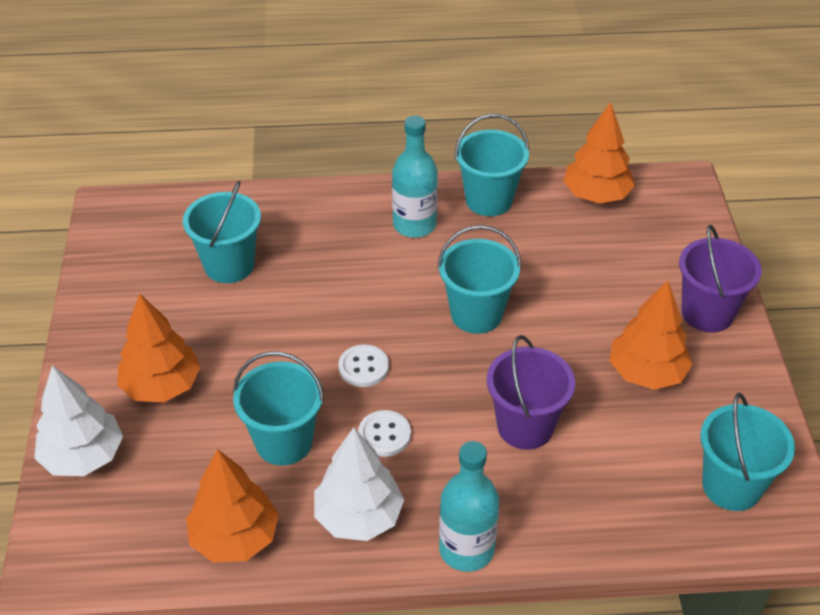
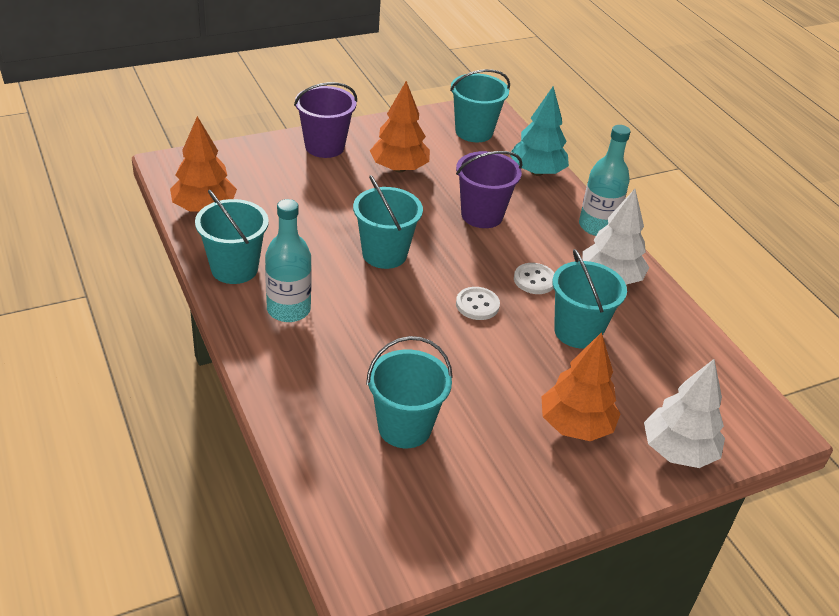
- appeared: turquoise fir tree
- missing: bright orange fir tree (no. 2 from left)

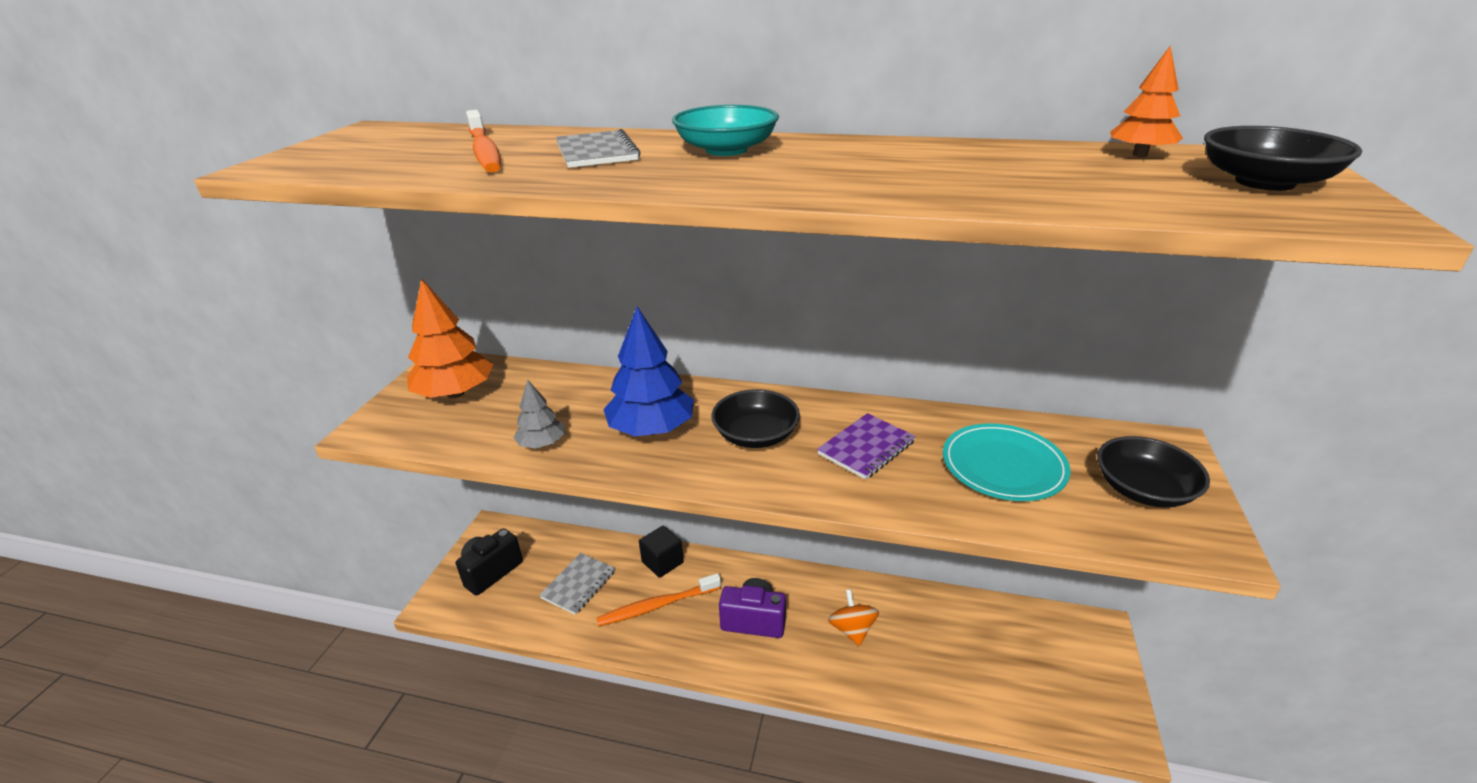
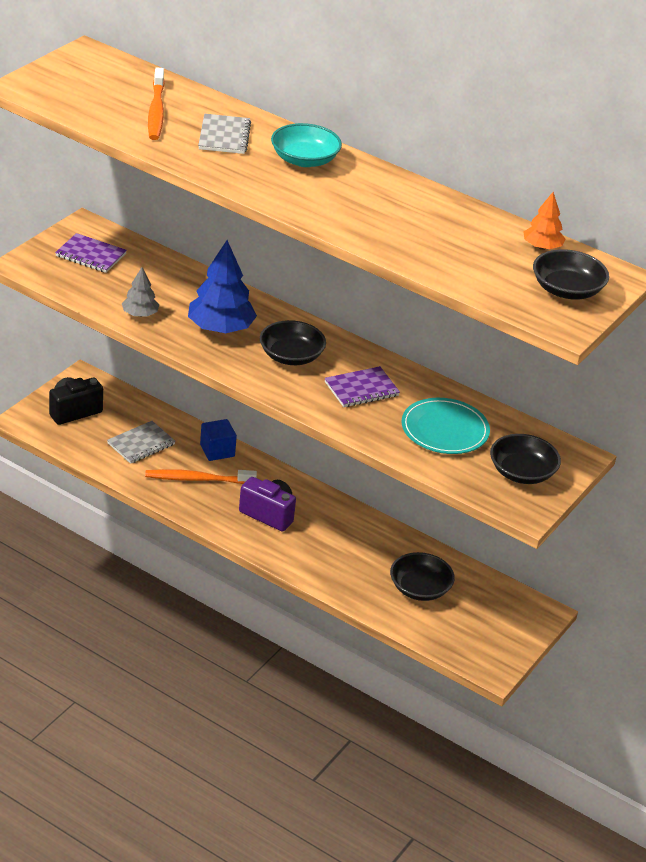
- exchanged: bright orange fir tree (no. 1 from left) to royal purple notebook (no. 1 from left)
- colour: ebony block to cobalt block
- appeared: ebony serving bowl (no. 2 from left)
- missing: bright orange toy top

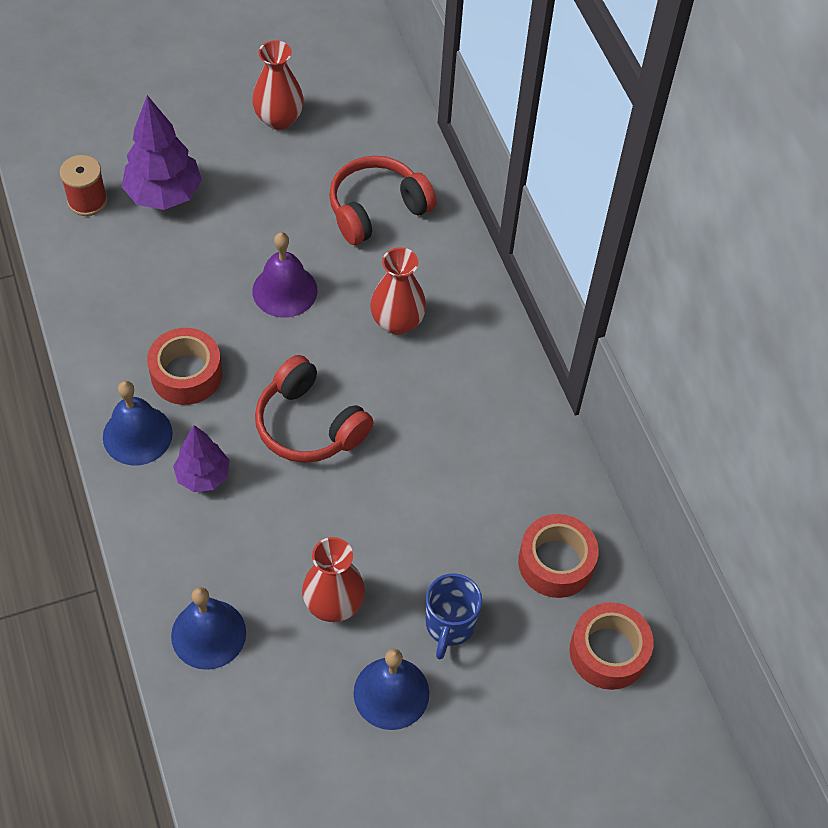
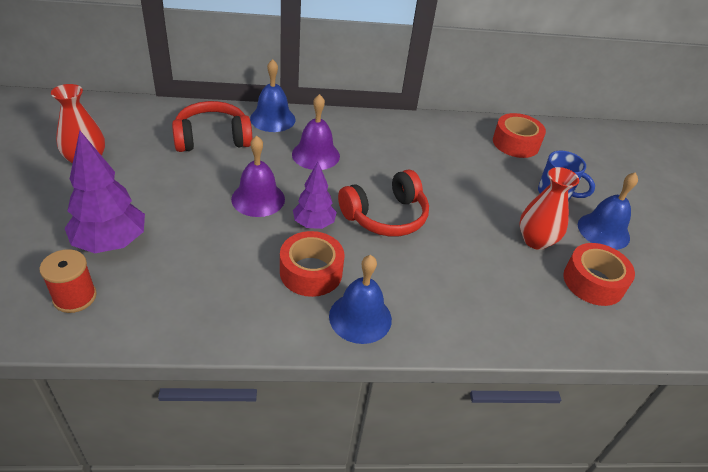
- spun: crimson headphones (no. 2 from left in the first image) 90 degrees clockwise
- relocated: cobalt school bell (no. 2 from left in the first image) to cobalt school bell (no. 1 from left)
- exchanged: crimson vase (no. 3 from left) to royal purple school bell (no. 2 from left)
- relocated: royal purple fir tree (no. 2 from left)
- relocated: crimson sticky tape (no. 3 from left)

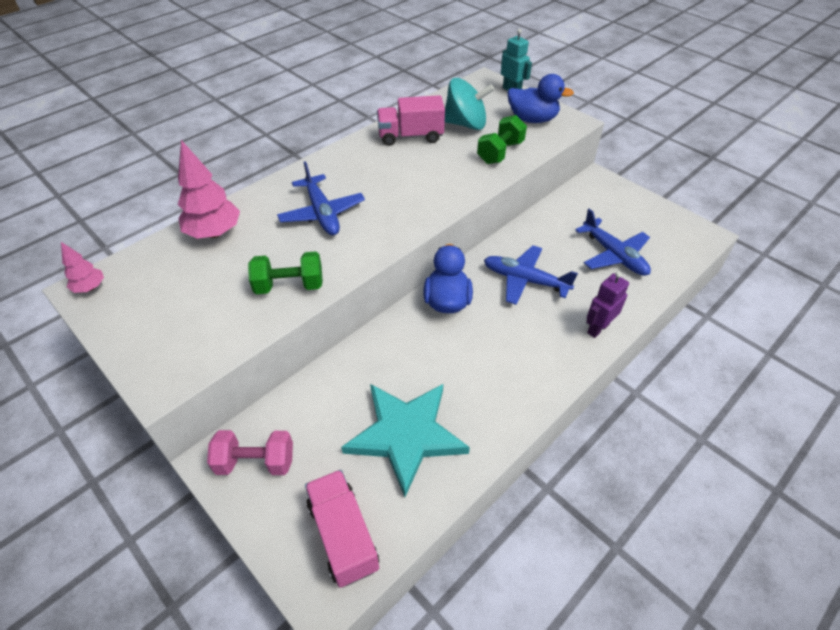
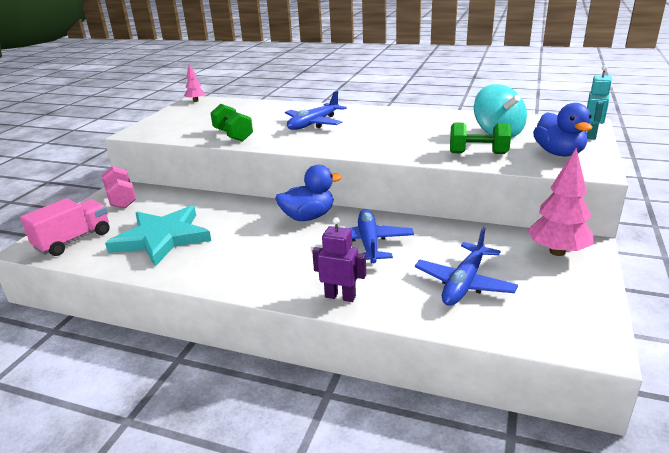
- relocated: rosy fir tree (no. 2 from left)
- missing: rosy lorry (no. 2 from left)

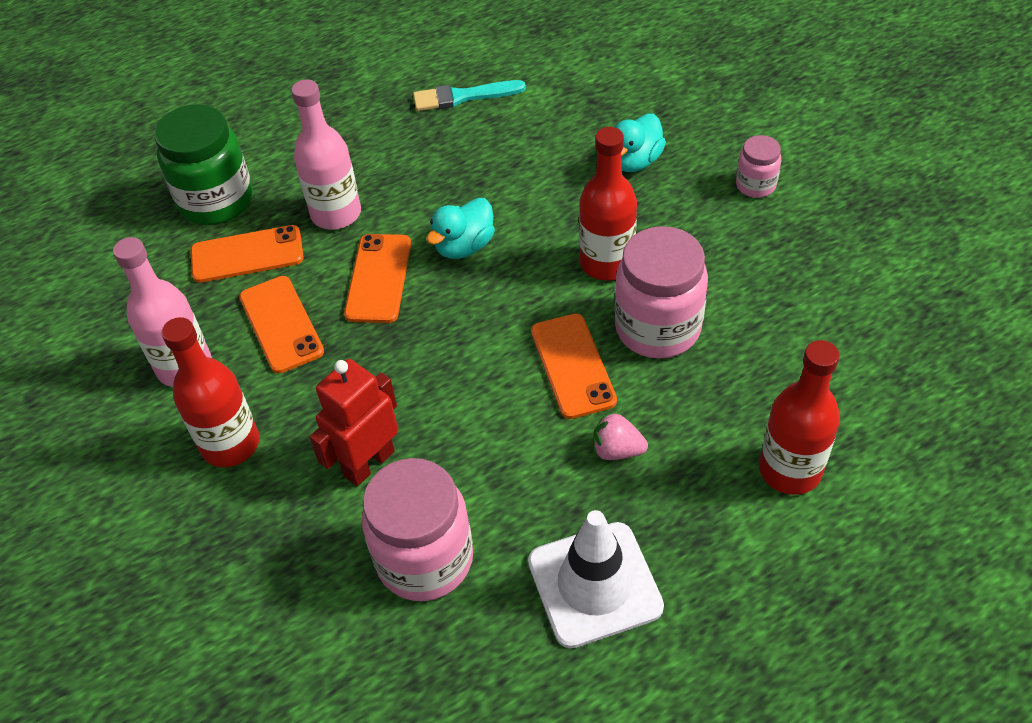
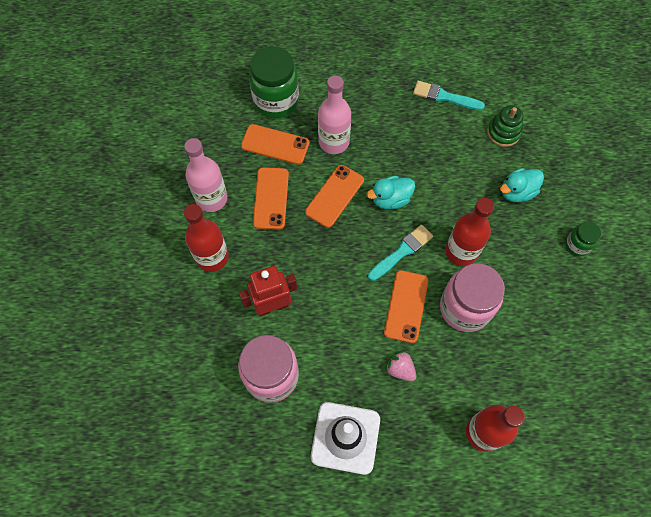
- appeared: turquoise paintbrush (no. 1 from left)
- appeared: emerald stacking rings
- colour: rosy jar (no. 3 from left) to emerald jar (no. 2 from left)

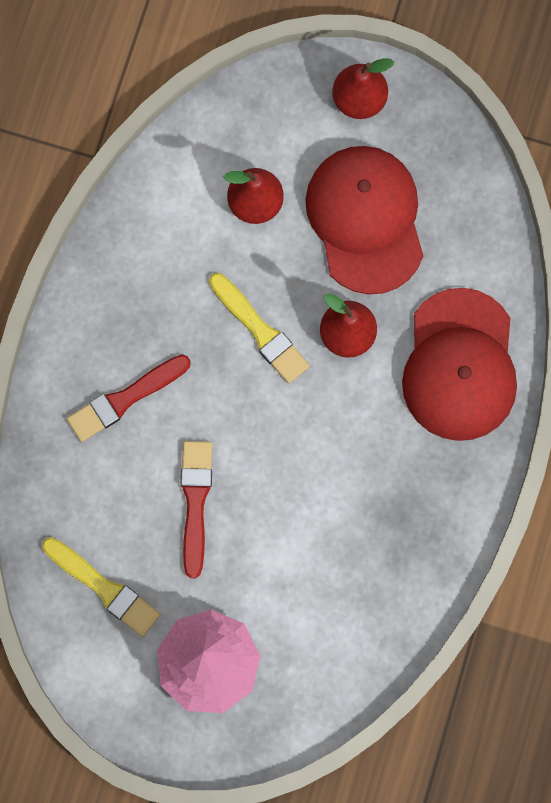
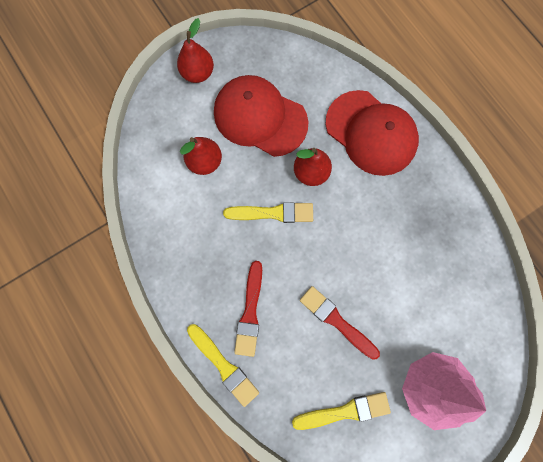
- appeared: bright yellow paintbrush (no. 1 from left)

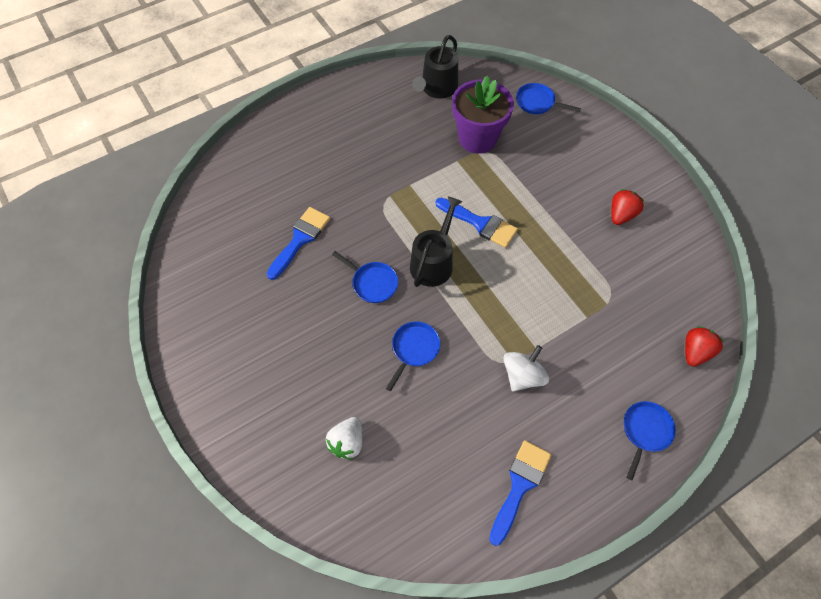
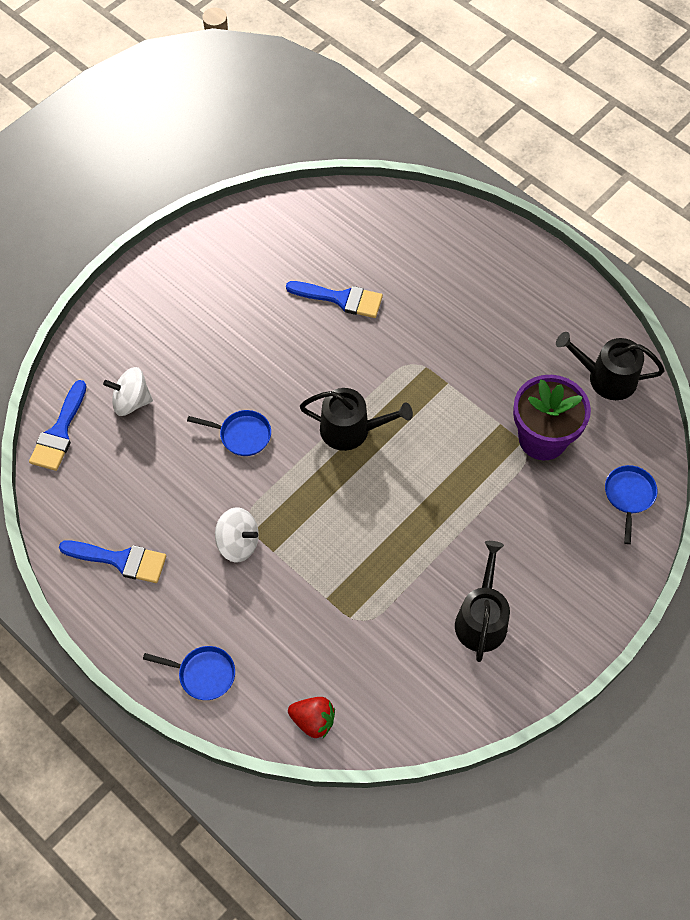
- relocated: cobalt paintbrush (no. 2 from left in the first image) to cobalt paintbrush (no. 1 from left)
- exchanged: snow-white berry to snow-white toy top (no. 1 from left)
- exchanged: crimson berry (no. 1 from left) to ebony watering pot (no. 2 from left)
- missing: cobalt pan (no. 1 from left)

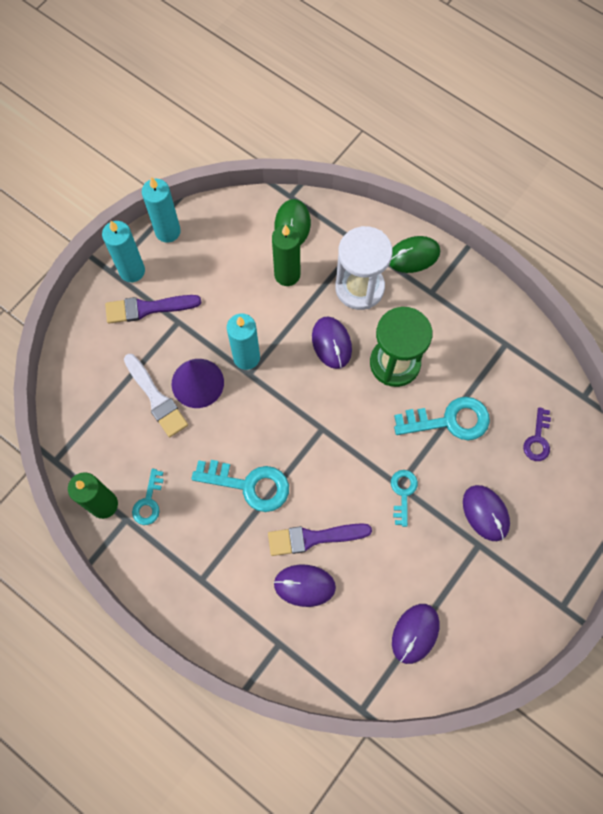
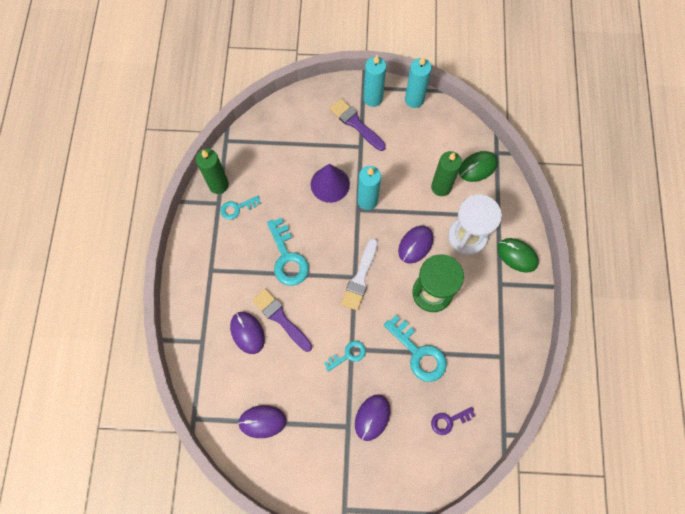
- relocated: snow-white paintbrush

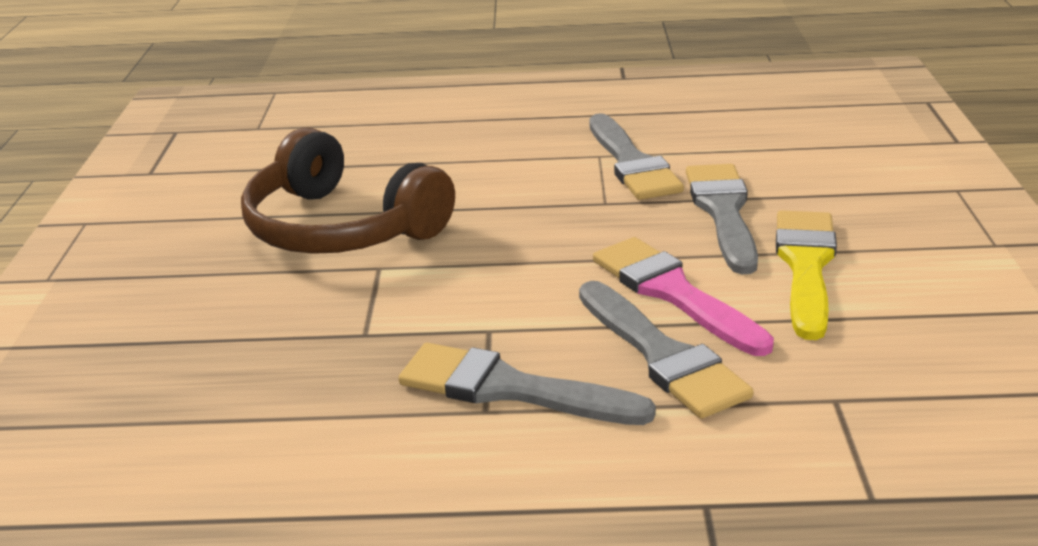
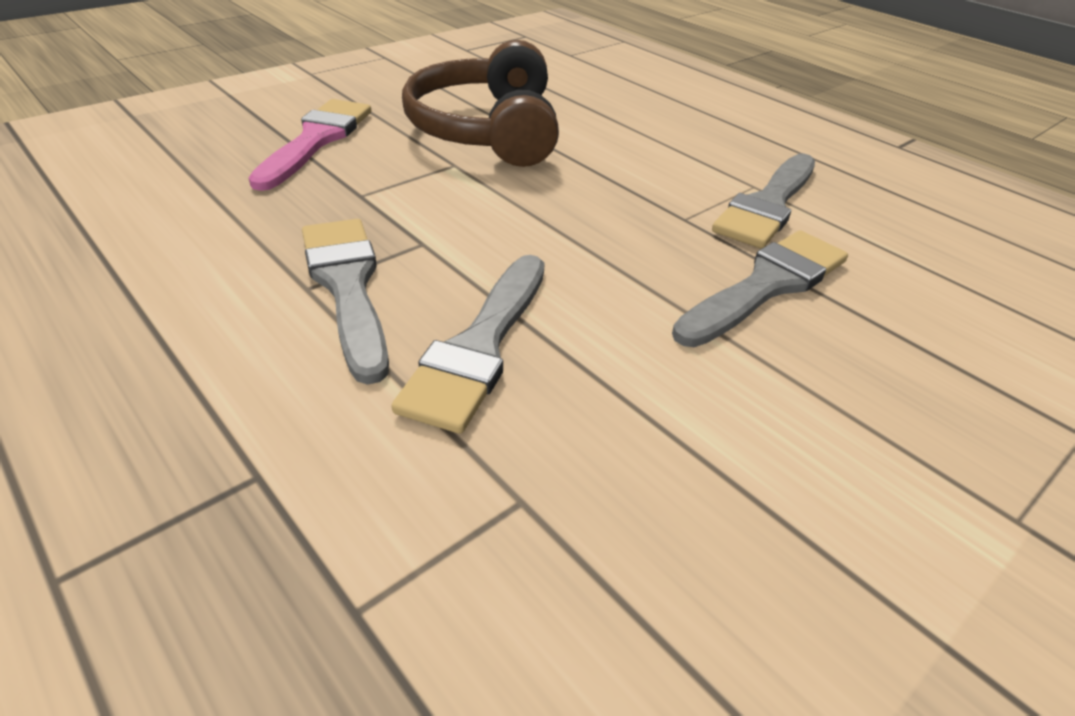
- relocated: rosy paintbrush
- missing: bright yellow paintbrush

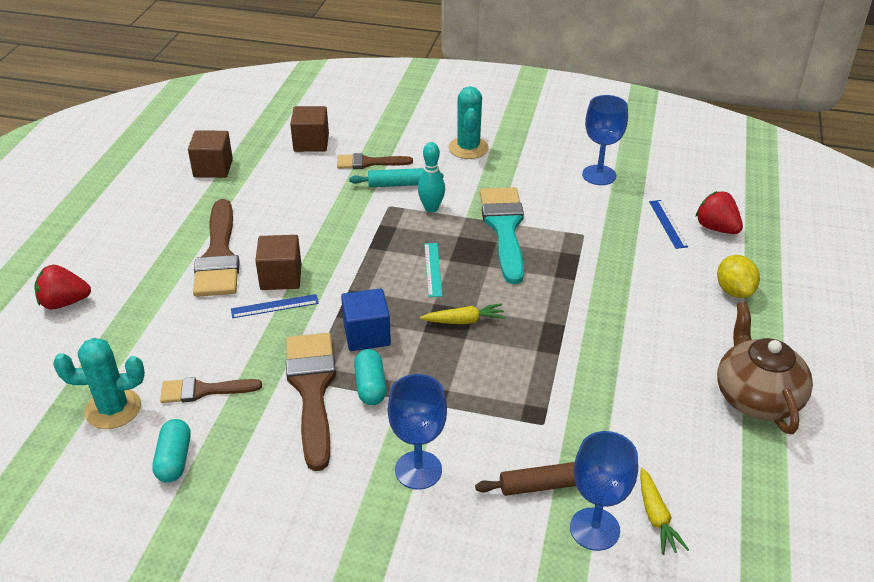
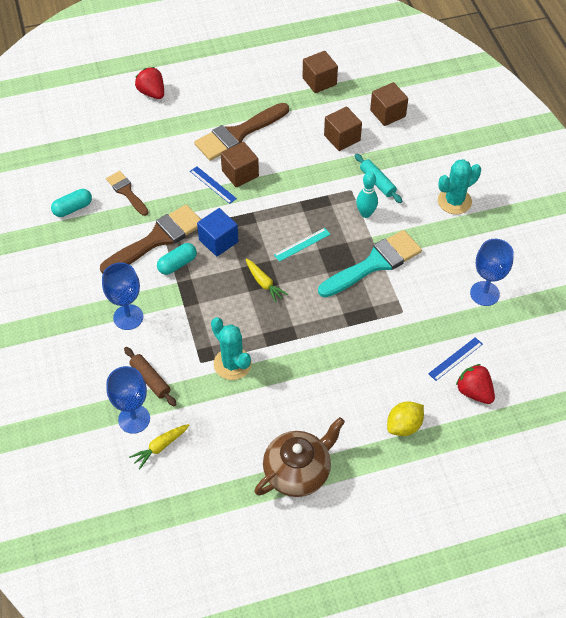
- relocated: turquoise saguaro cactus (no. 1 from left)
- appeared: dark brown block (no. 3 from left)
- spun: crimson berry (no. 2 from left) 60 degrees counterclockwise
- missing: dark brown paintbrush (no. 4 from left)

